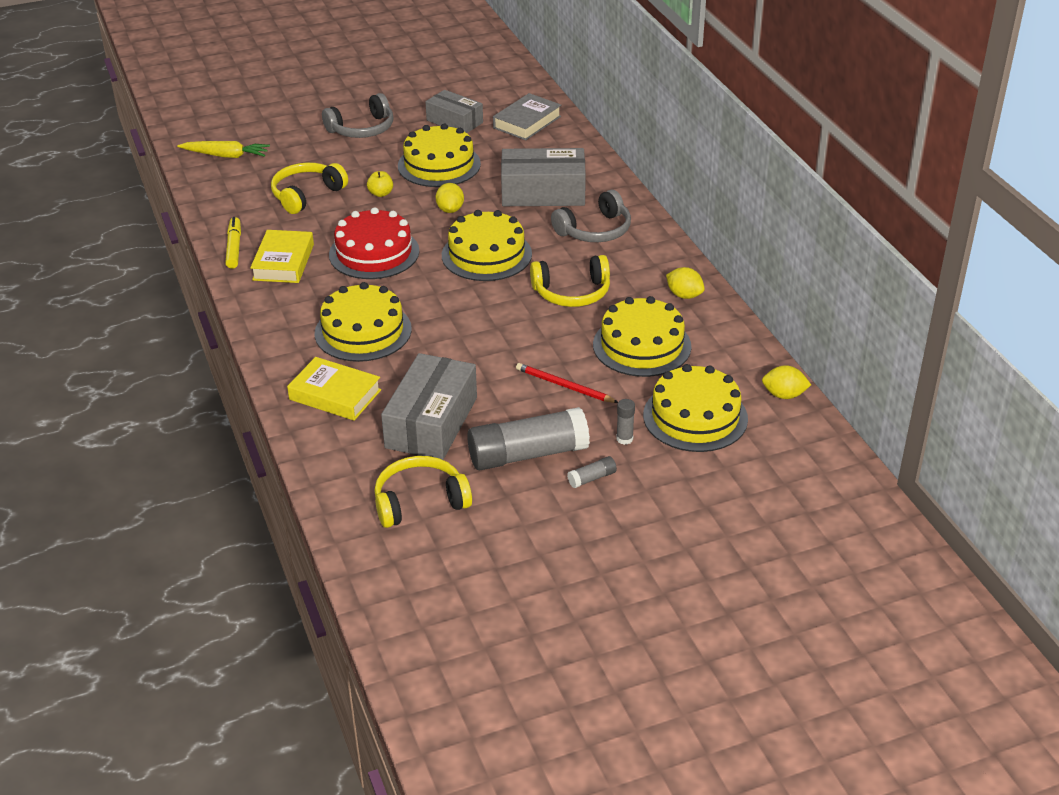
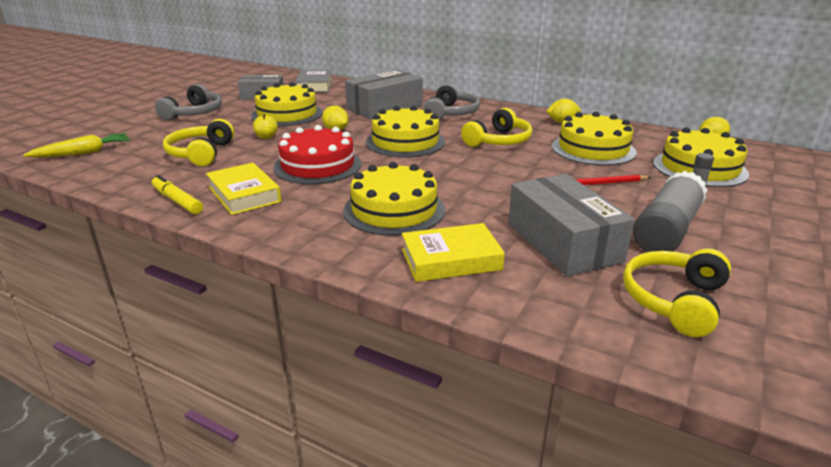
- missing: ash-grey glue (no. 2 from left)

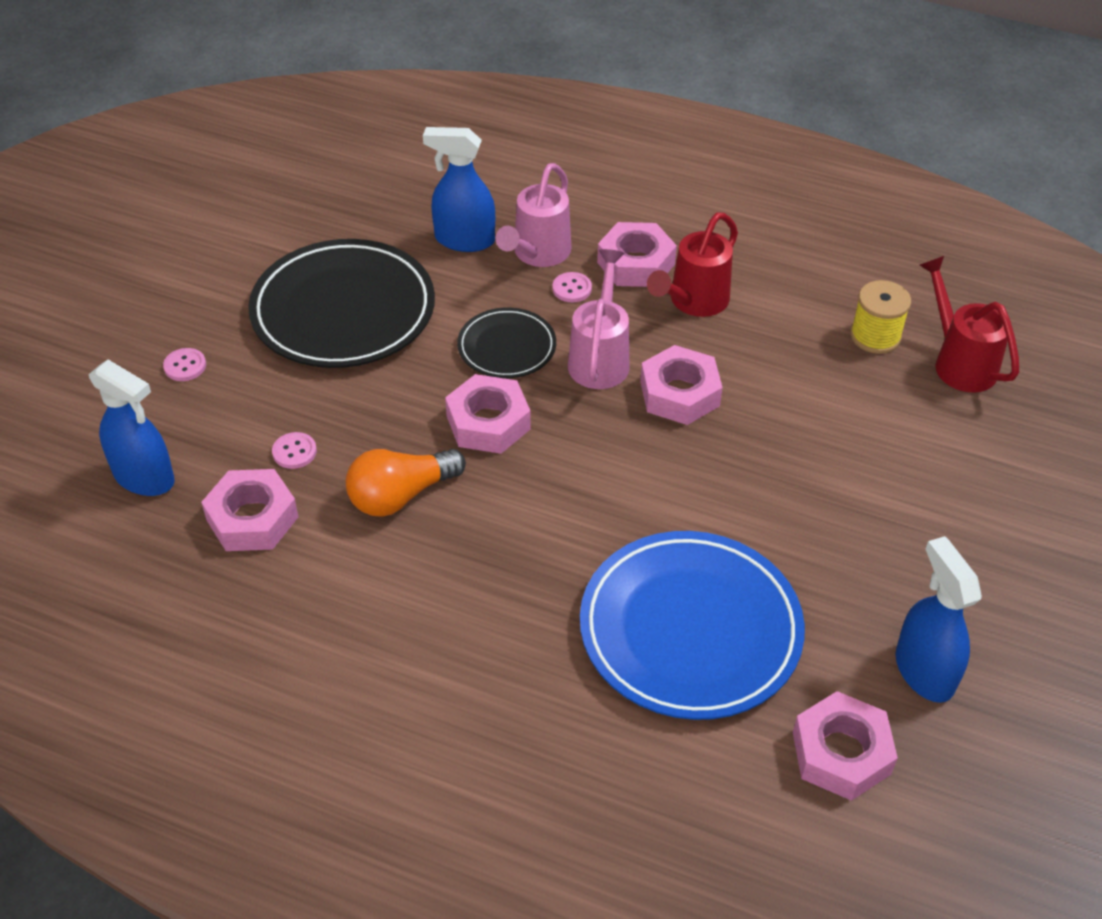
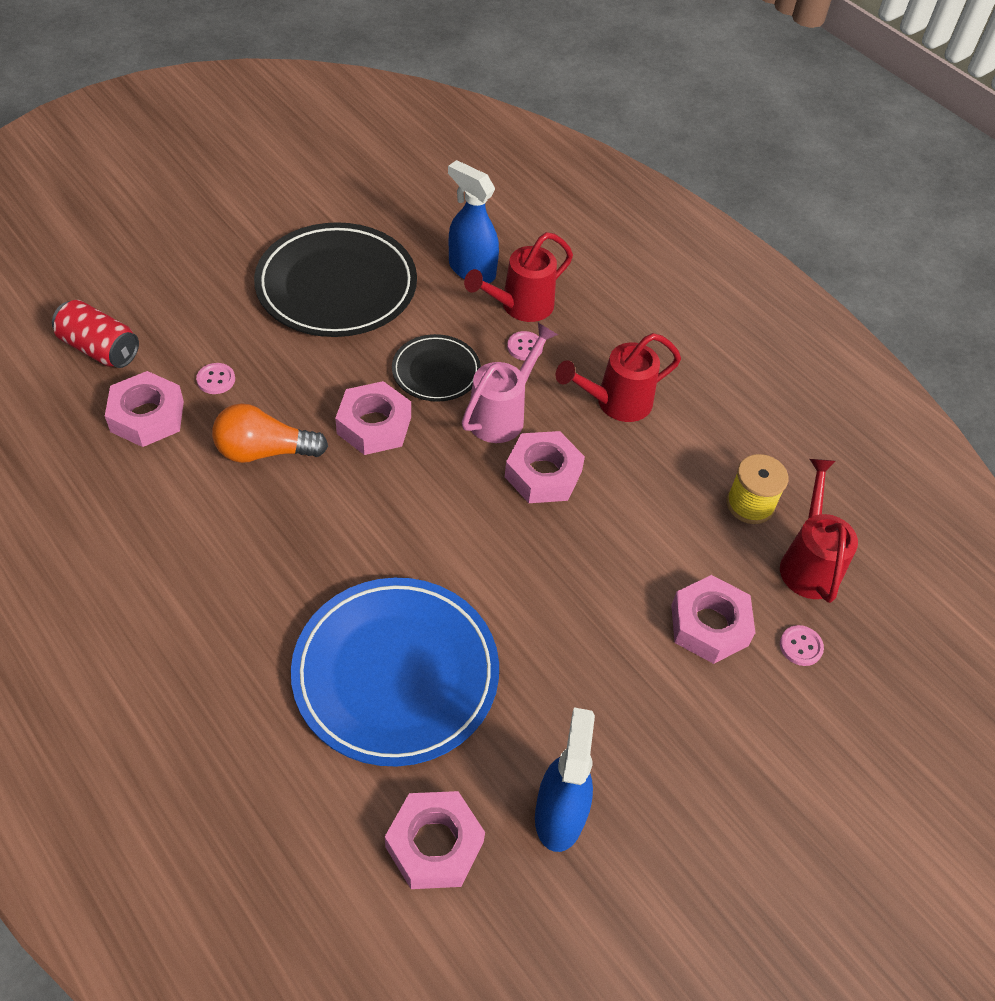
- exchanged: cobalt spray cleaner (no. 1 from left) to crimson can
- colour: rosy watering pot (no. 1 from left) to crimson watering pot (no. 1 from left)
- relocated: rosy hexagon nut (no. 3 from left in the first image) to rosy hexagon nut (no. 5 from left)
- relocated: rosy button (no. 1 from left in the first image) to rosy button (no. 3 from left)

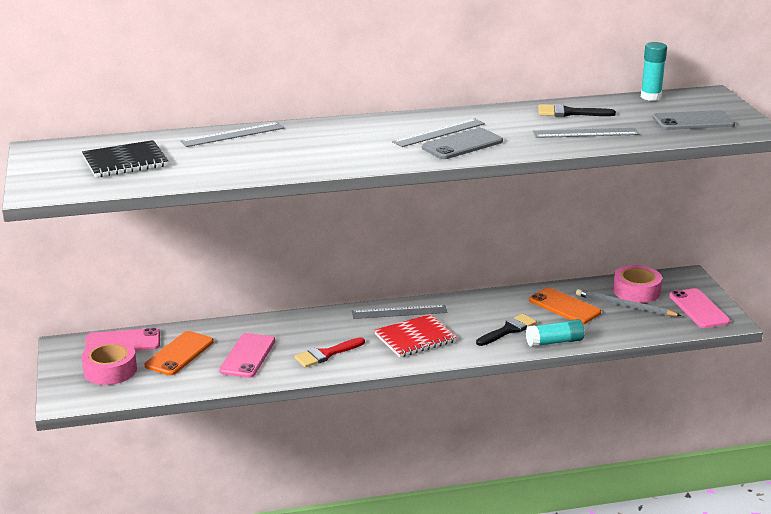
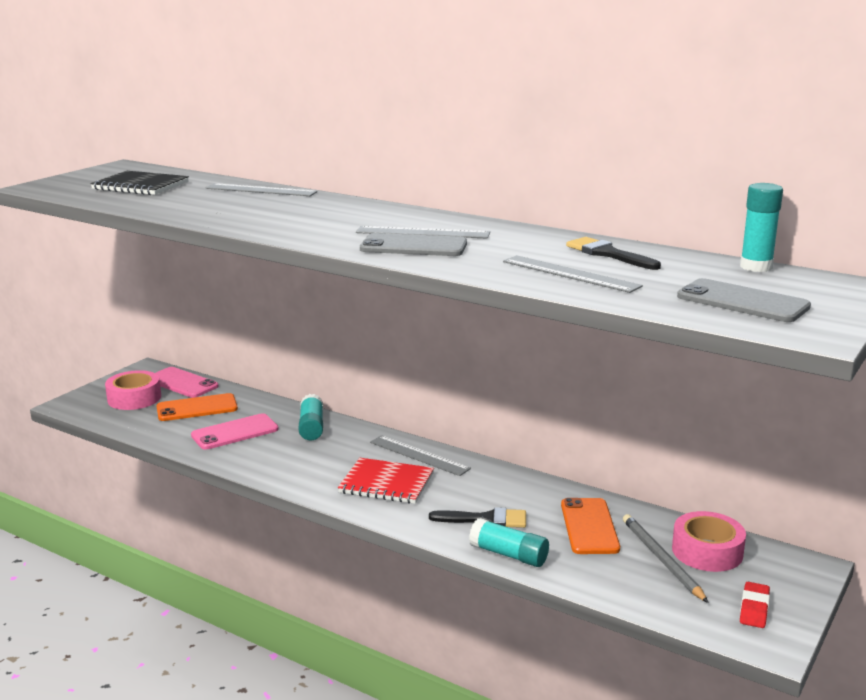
- appeared: turquoise glue (no. 1 from left)
- exchanged: rosy mobile phone (no. 3 from left) to crimson eraser
- missing: crimson paintbrush

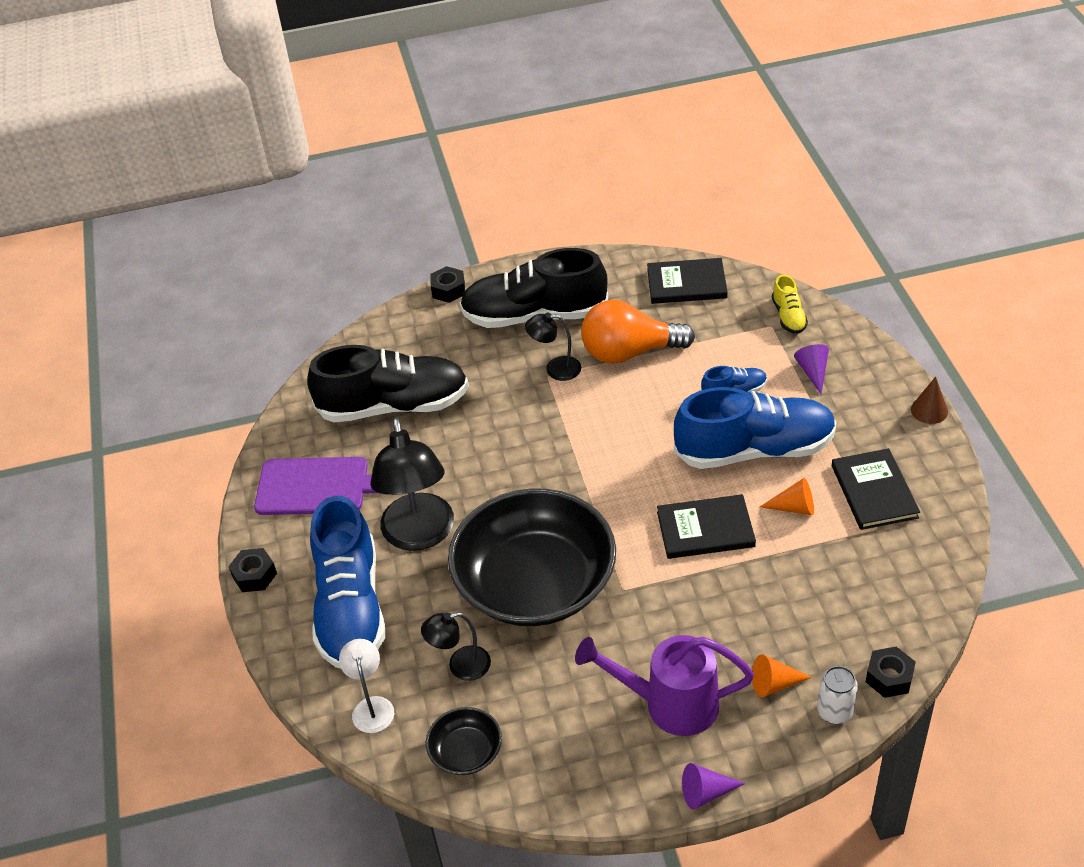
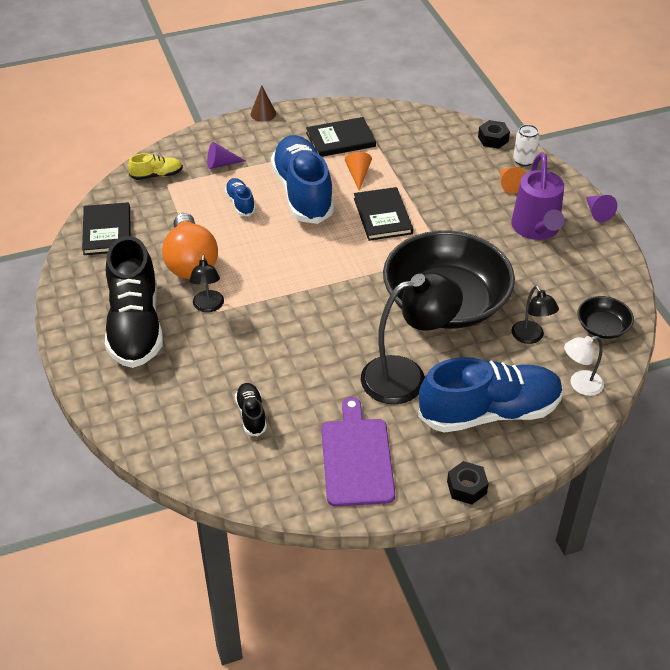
- size: ebony lace-up shoe (no. 1 from left in the first image) x0.44
- missing: ebony hexagon nut (no. 2 from left)

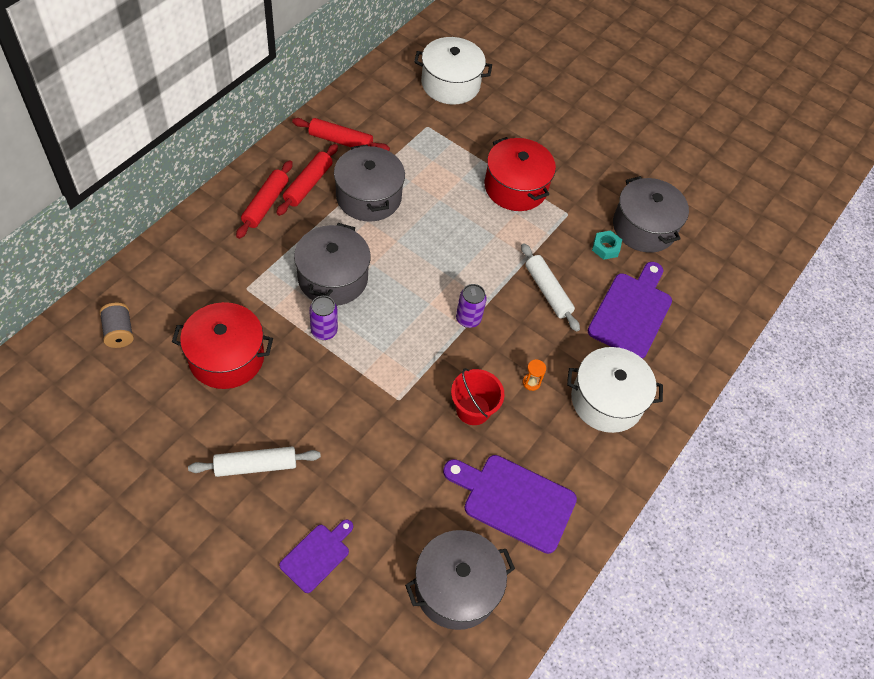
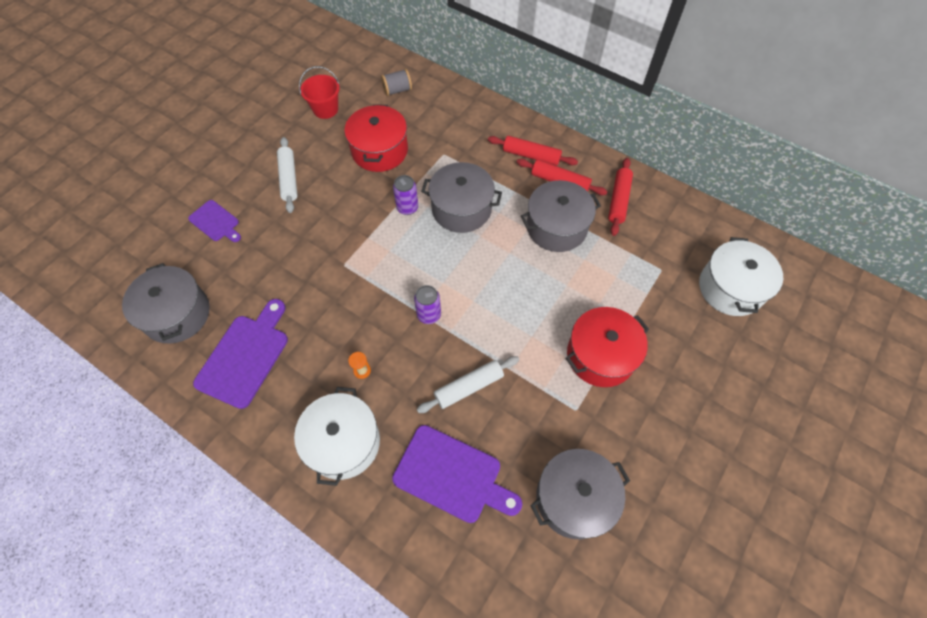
- relocated: crimson sand bucket
- missing: turquoise hexagon nut

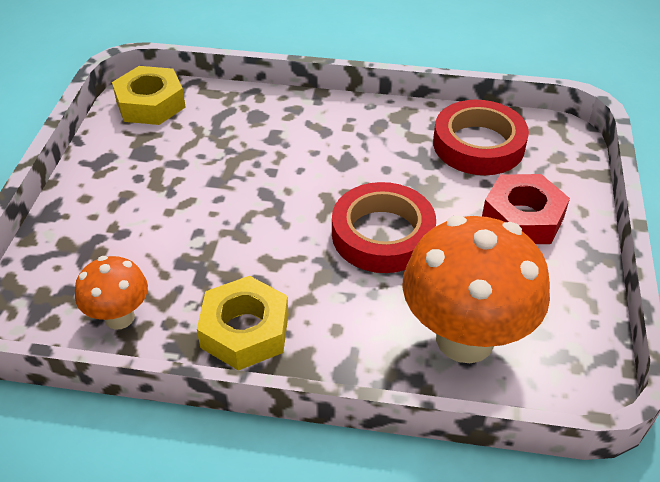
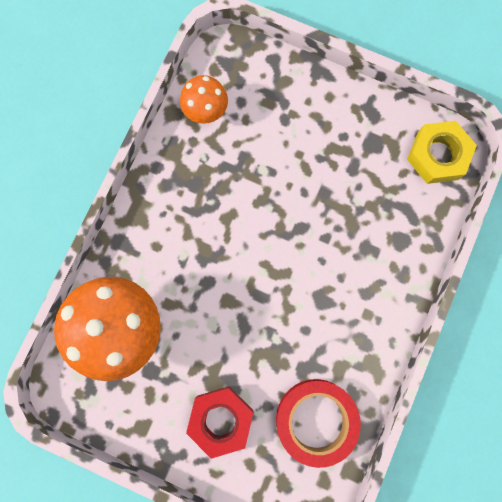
- missing: bright yellow hexagon nut (no. 2 from left)
- missing: crimson sticky tape (no. 1 from left)

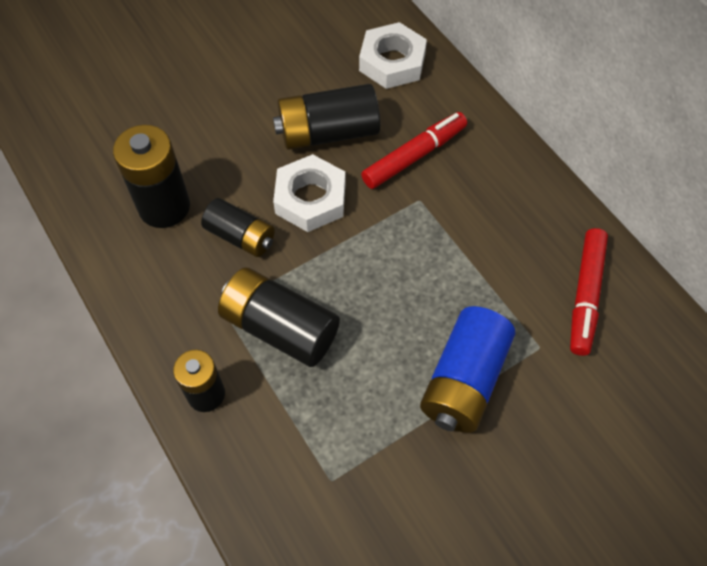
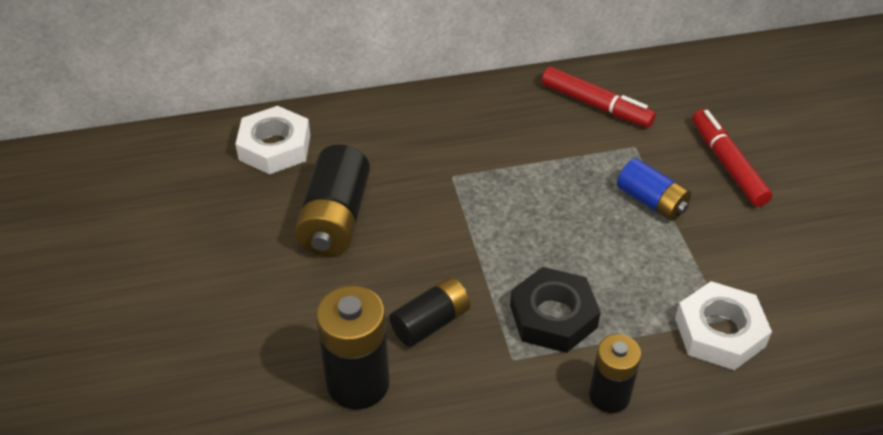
- exchanged: ebony power cell (no. 4 from left) to ebony hexagon nut
- size: cobalt power cell x0.65
- relocated: snow-white hexagon nut (no. 1 from left in the first image) to snow-white hexagon nut (no. 2 from left)
- relocated: crimson marker (no. 1 from left in the first image) to crimson marker (no. 2 from left)

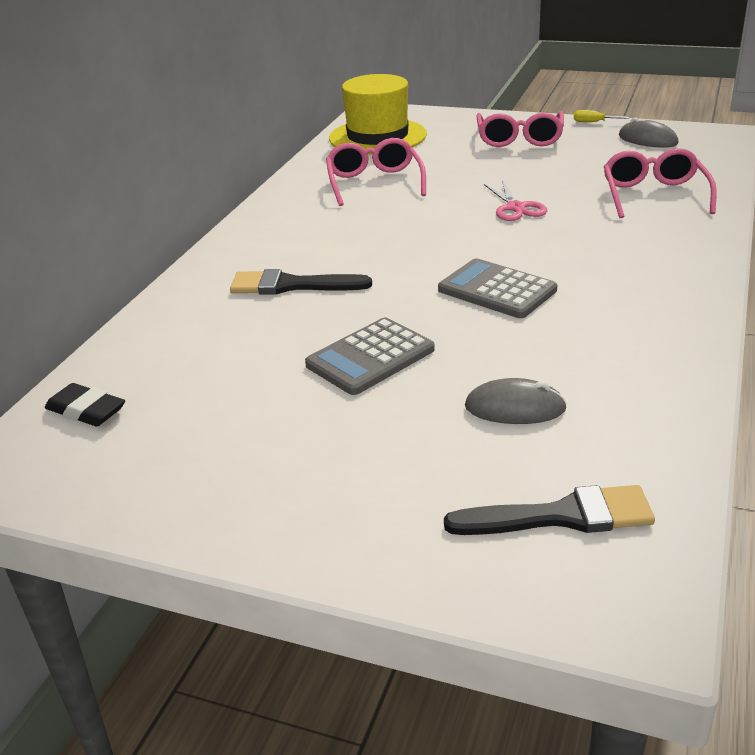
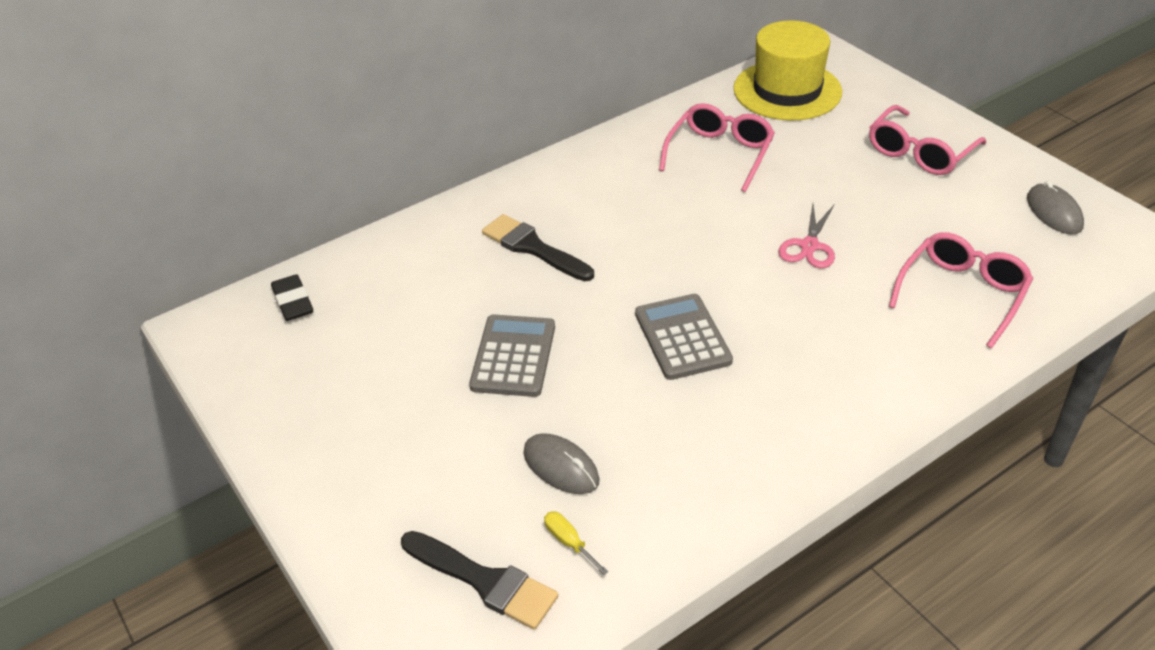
- spun: ash-grey pocket calculator (no. 1 from left) 105 degrees clockwise
- relocated: bright yellow hand screwdriver

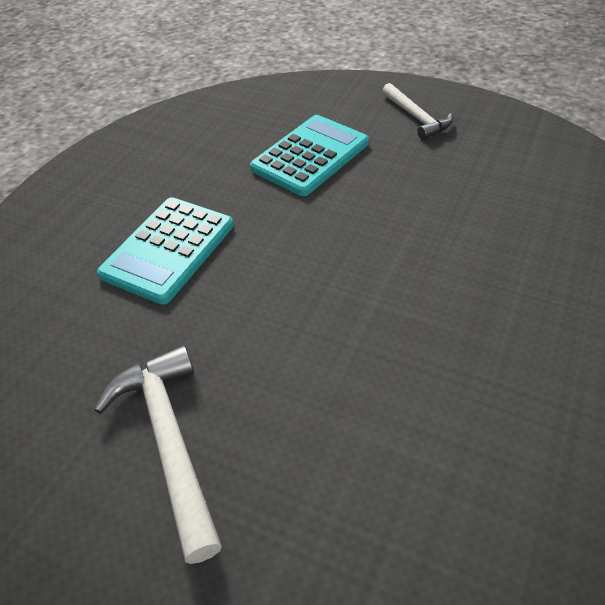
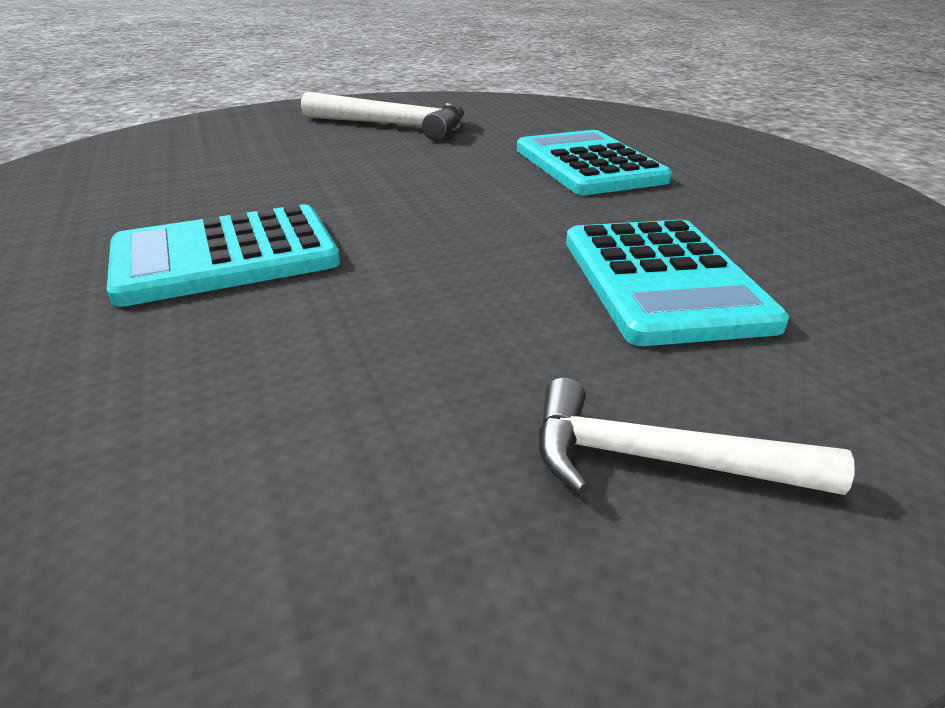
- appeared: turquoise pocket calculator (no. 1 from left)

